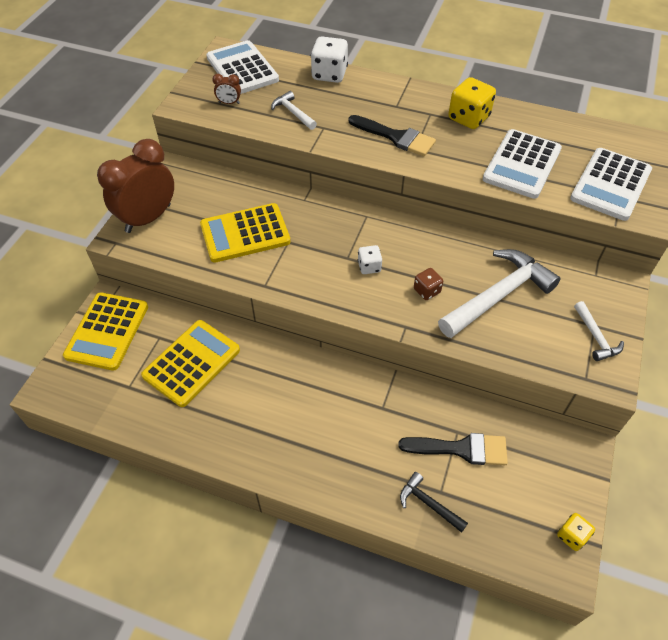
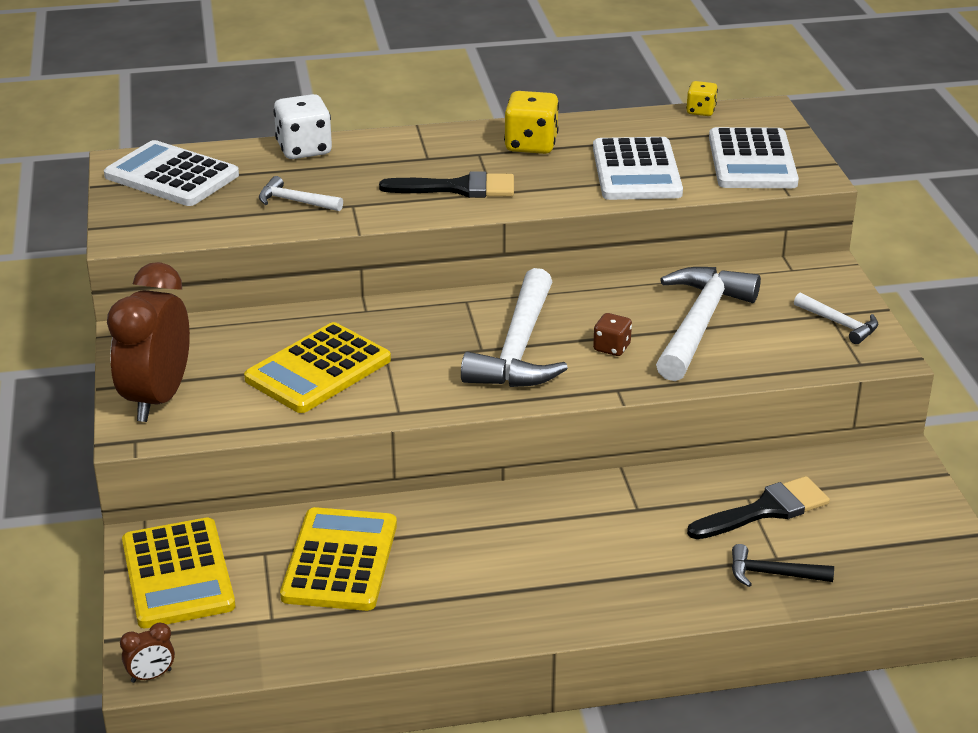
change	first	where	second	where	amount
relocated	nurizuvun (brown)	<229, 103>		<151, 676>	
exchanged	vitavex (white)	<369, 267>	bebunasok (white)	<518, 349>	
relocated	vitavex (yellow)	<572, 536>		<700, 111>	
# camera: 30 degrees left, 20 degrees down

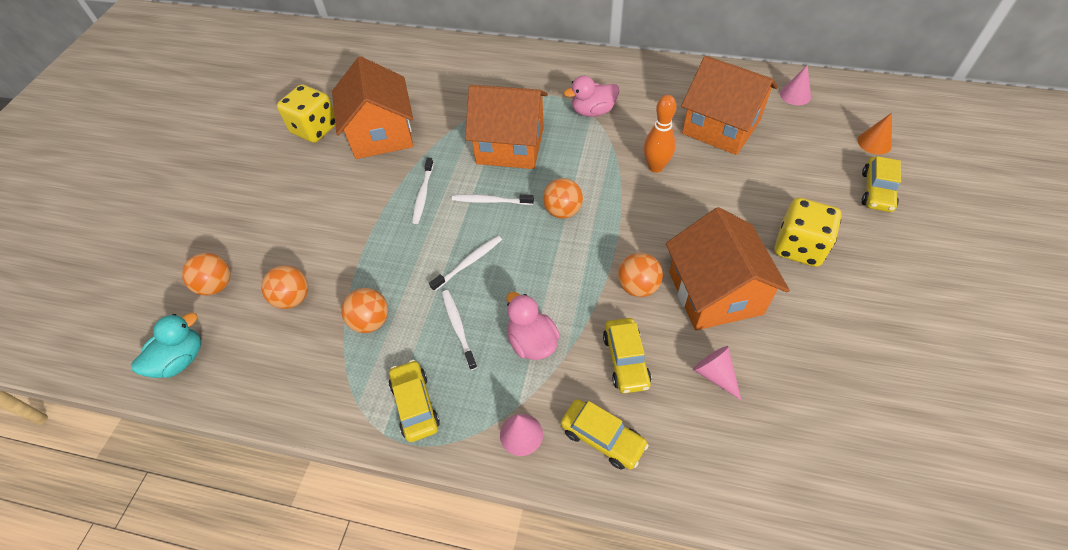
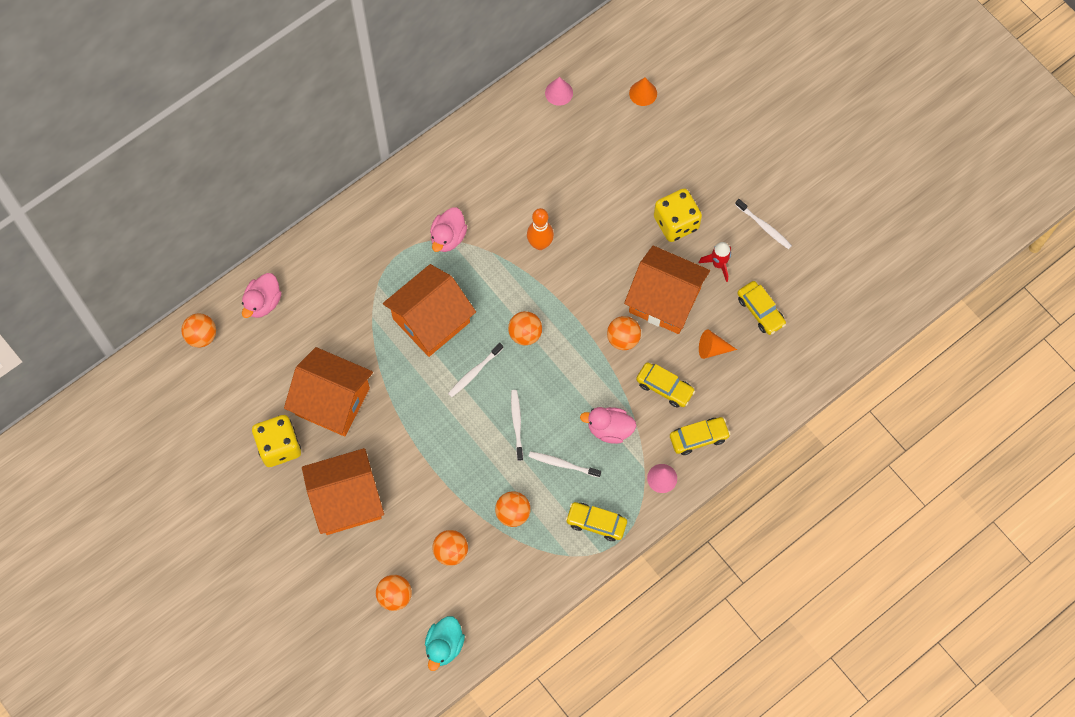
change	first	where	second	where	amount
relocated	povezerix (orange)	<721, 127>		<346, 500>	
relocated	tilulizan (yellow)	<877, 191>		<760, 311>	
relocated	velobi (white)	<423, 194>		<764, 227>	
spun	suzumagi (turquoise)	<180, 360>		<444, 646>	150 degrees counterclockwise
colour	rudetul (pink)	<714, 374>	rudetul (orange)	<712, 348>	
appeared			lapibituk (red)	<718, 264>	
appeared			suzumagi (pink)	<263, 302>	
appeared			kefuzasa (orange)	<201, 336>	
# camera: 55 degrees left, 15 degrees up

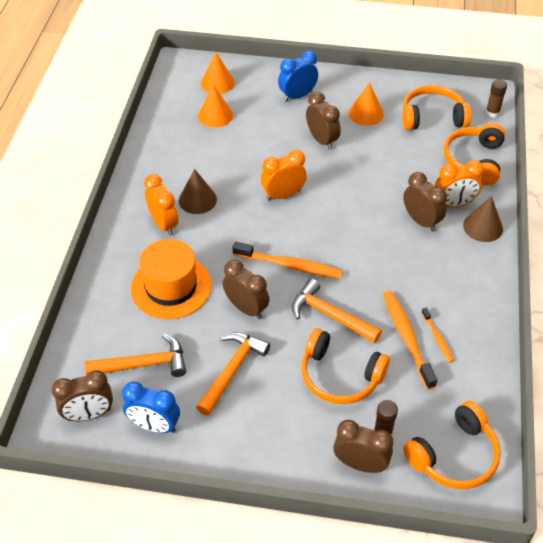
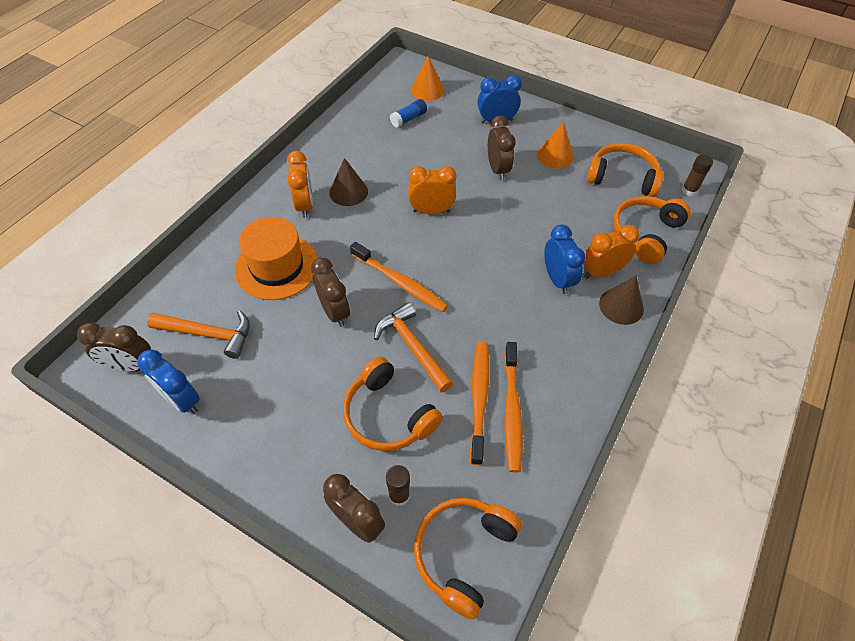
change	first	where	second	where	amount
exchanged	rudetul (orange)	<215, 115>	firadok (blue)	<409, 119>	
spun	nurizuvun (orange)	<454, 204>		<601, 272>	150 degrees clockwise
colour	nurizuvun (brown)	<421, 221>	nurizuvun (blue)	<557, 279>	
size	velobi (orange)	<437, 338>		<512, 410>	x1.85
missing	bebunasok (orange)	<232, 370>			
spun	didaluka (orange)	<454, 456>		<463, 553>	135 degrees clockwise
# camera: 20 degrees right, 5 degrees up

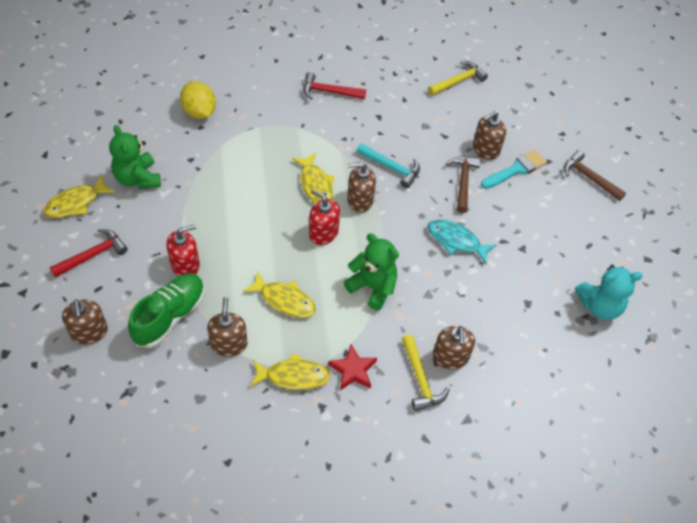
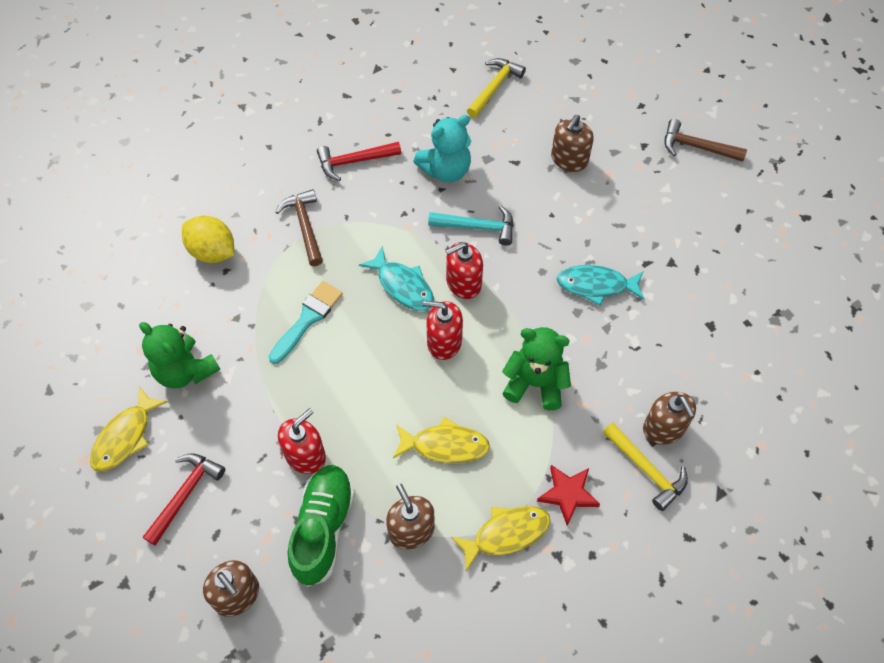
change	first	where	second	where	amount
relocated	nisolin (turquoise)	<516, 169>		<308, 319>	
colour	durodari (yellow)	<315, 185>	durodari (turquoise)	<402, 286>	
relocated	bebunasok (brown)	<463, 182>		<305, 226>	
colour	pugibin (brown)	<360, 200>	pugibin (red)	<463, 283>	
relocated	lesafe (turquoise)	<599, 306>		<446, 170>	
# camera: 20 degrees left, 5 degrees up

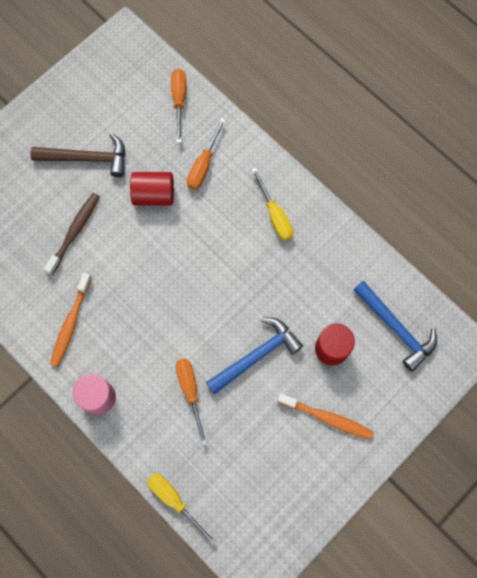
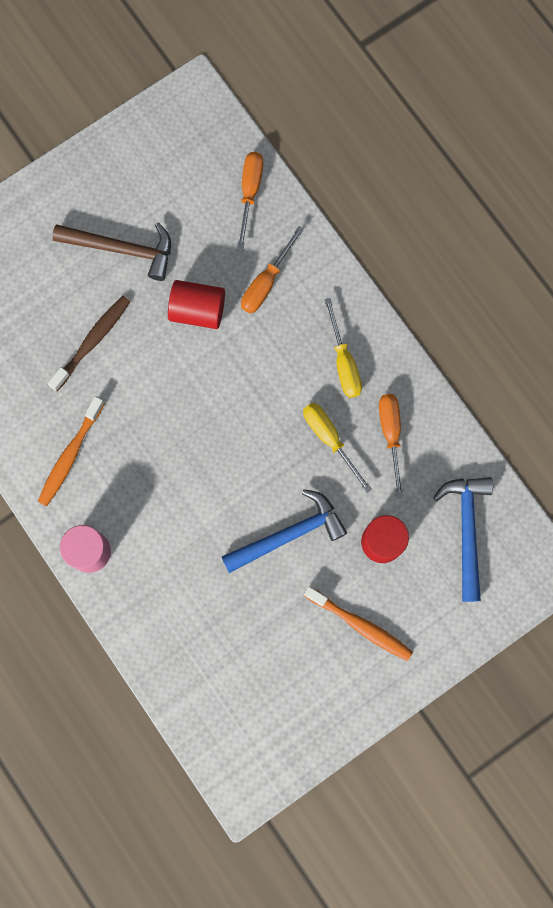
change	first	where	second	where	amount
spun	bebunasok (blue)	<396, 328>		<466, 530>	150 degrees counterclockwise
relocated	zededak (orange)	<190, 391>		<390, 434>	
relocated	zededak (yellow)	<174, 500>		<329, 439>	
# camera: 10 degrees right, 5 degrees up

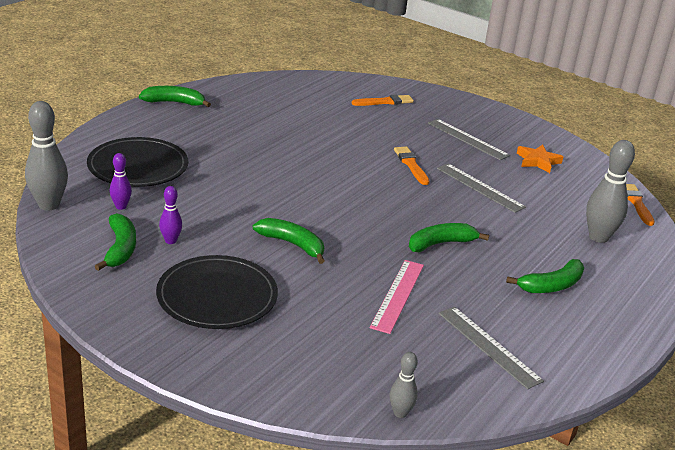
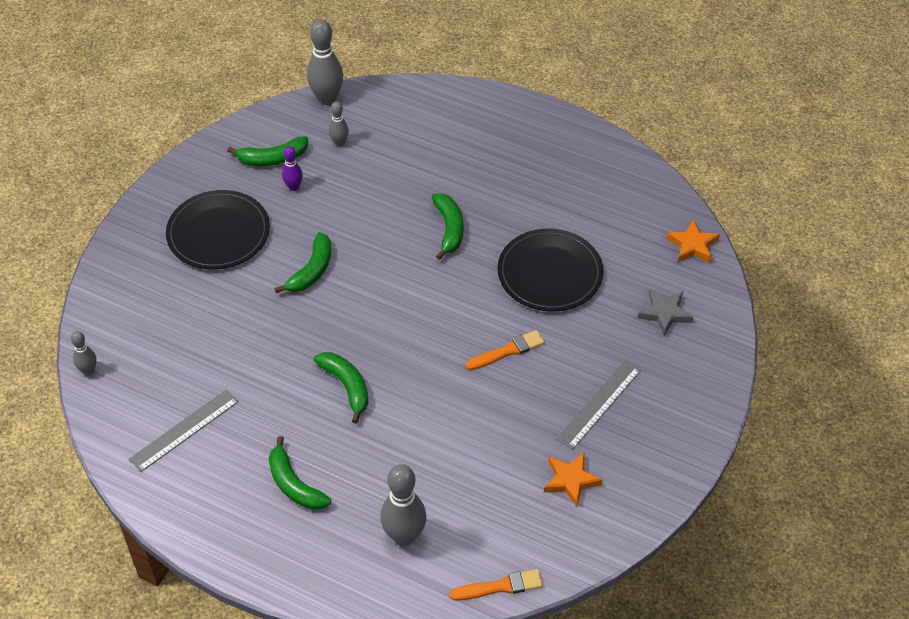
change	first	where	second	where	amount
relocated	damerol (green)	<174, 102>		<449, 229>	
exchanged	nisolin (orange)	<385, 102>	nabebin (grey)	<665, 313>	
relocated	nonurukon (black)	<138, 166>		<550, 273>	
colour	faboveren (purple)	<121, 206>	faboveren (grey)	<339, 142>	
missing	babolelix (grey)	<480, 187>			
missing	babolelix (pink)	<397, 295>			
appeared			nabebin (orange)	<693, 245>	
# camera: 85 degrees right, 20 degrees up

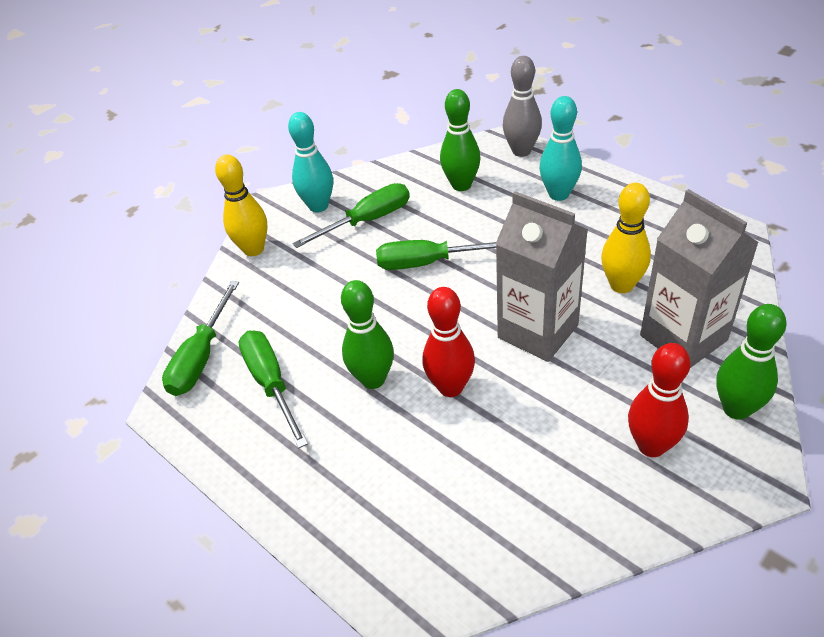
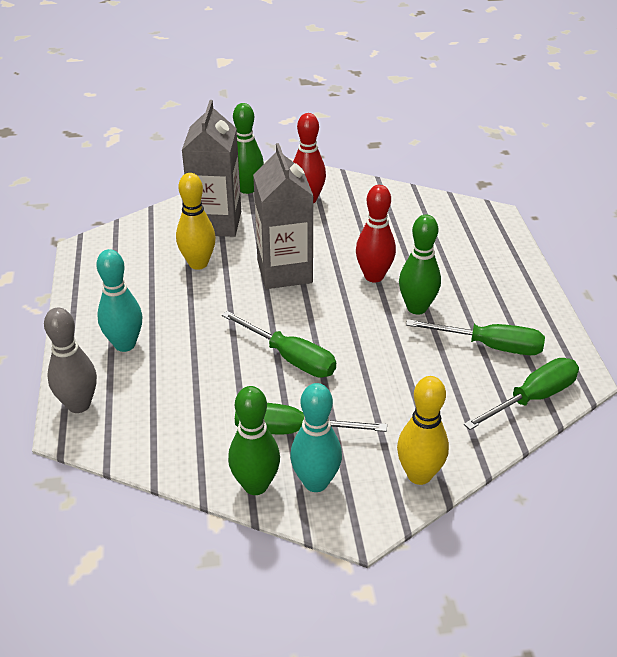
change	first	where	second	where	amount
relocated	faboveren (green)	<461, 185>		<255, 485>	
spun	zededak (green)	<271, 384>		<490, 346>	90 degrees counterclockwise
# camera: 145 degrees left, 5 degrees down

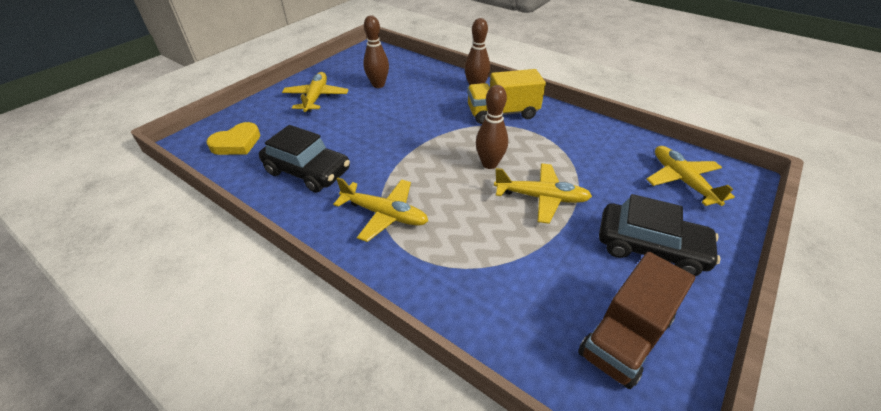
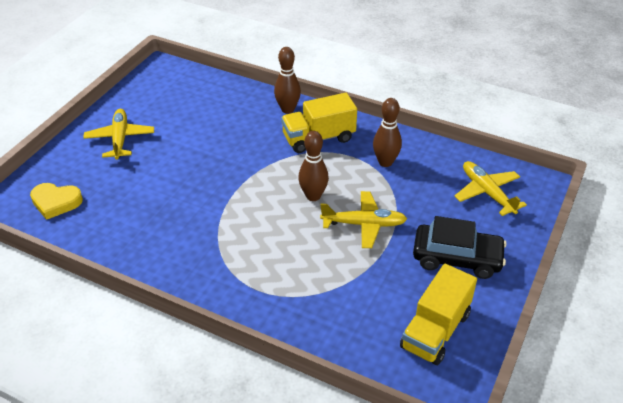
change	first	where	second	where	amount
relocated	faboveren (brown)	<378, 85>		<385, 162>	
spun	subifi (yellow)	<237, 143>		<56, 202>	60 degrees clockwise
missing	tilulizan (black)	<307, 171>			
missing	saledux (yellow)	<384, 214>			
colour	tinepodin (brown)	<625, 336>	tinepodin (yellow)	<435, 330>	
# camera: 10 degrees left, 0 degrees up

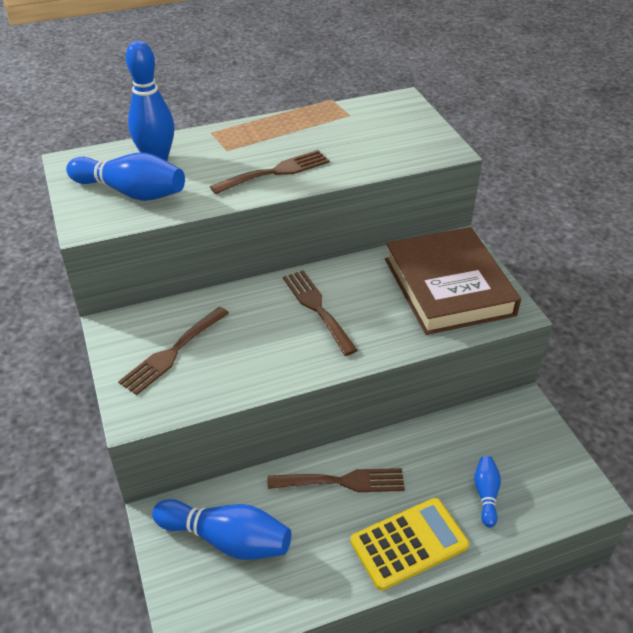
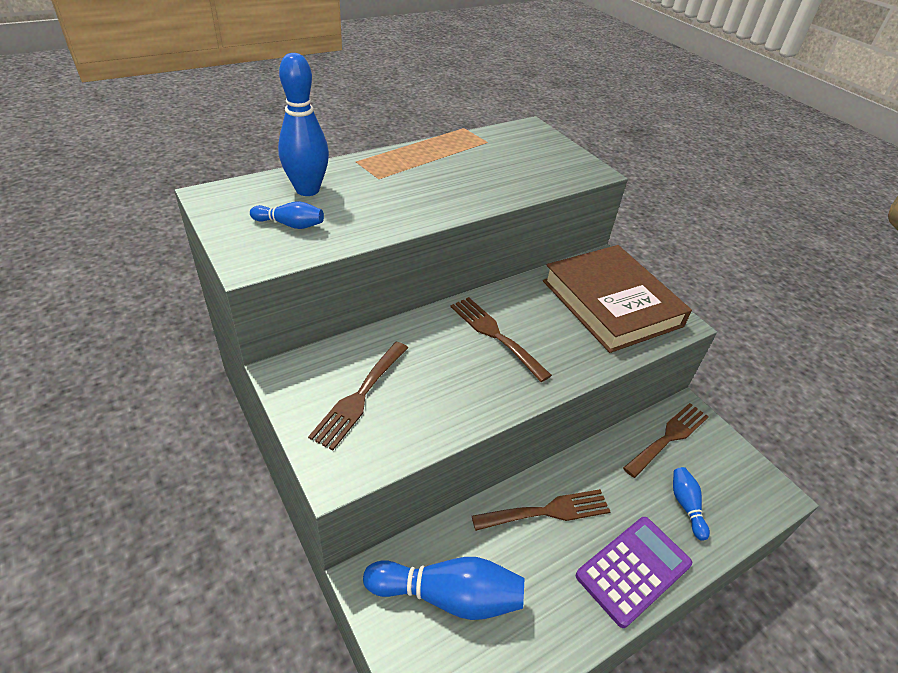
change	first	where	second	where	amount
relocated	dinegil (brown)	<276, 172>		<669, 437>	
size	faboveren (blue)	<131, 192>		<290, 225>	x0.53
colour	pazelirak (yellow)	<409, 543>	pazelirak (purple)	<633, 570>	
# camera: 15 degrees left, 0 degrees up

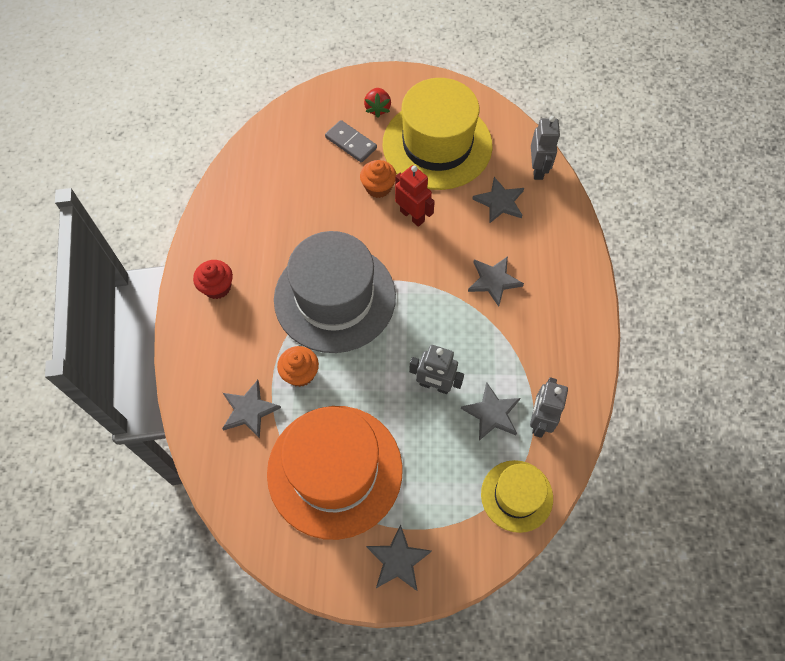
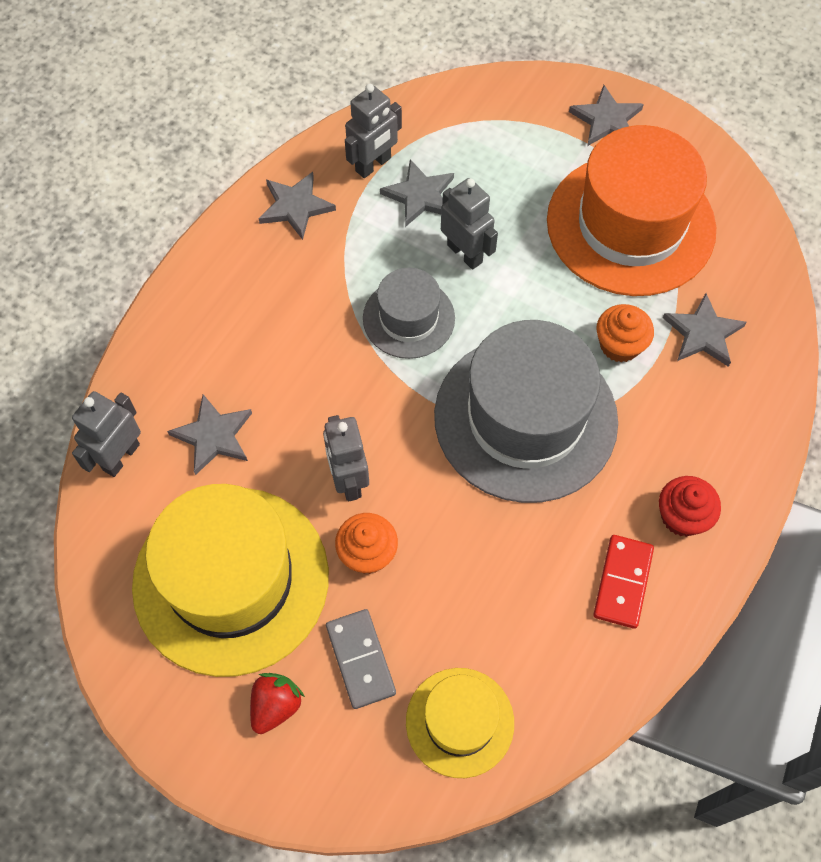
change	first	where	second	where	amount
colour	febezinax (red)	<412, 216>	febezinax (grey)	<348, 480>	
relocated	nabebin (grey)	<494, 281>		<295, 207>	
relocated	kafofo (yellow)	<516, 496>		<460, 722>	
appeared			kafofo (grey)	<408, 318>	
appeared			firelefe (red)	<622, 582>	
# camera: 150 degrees left, 0 degrees up

